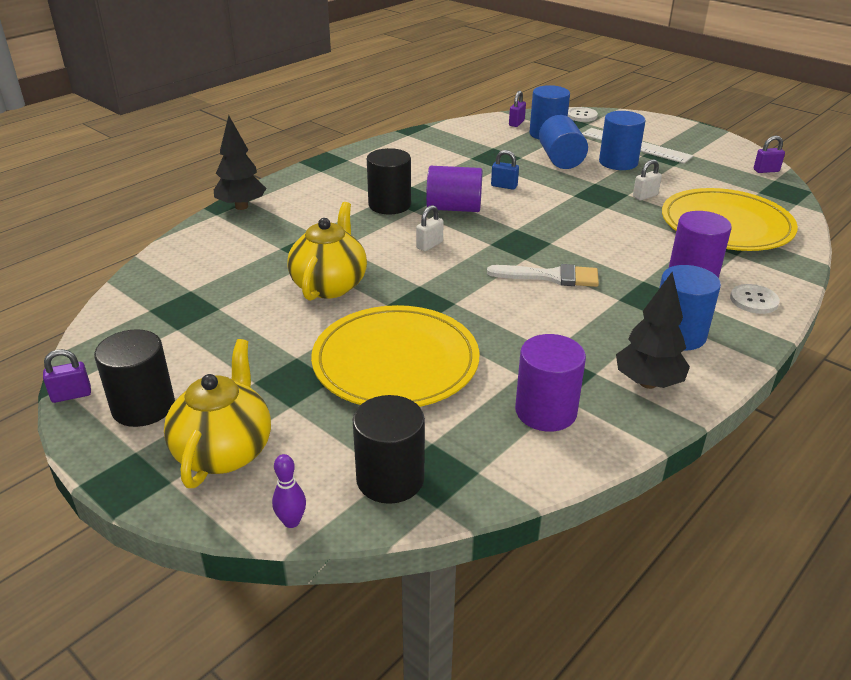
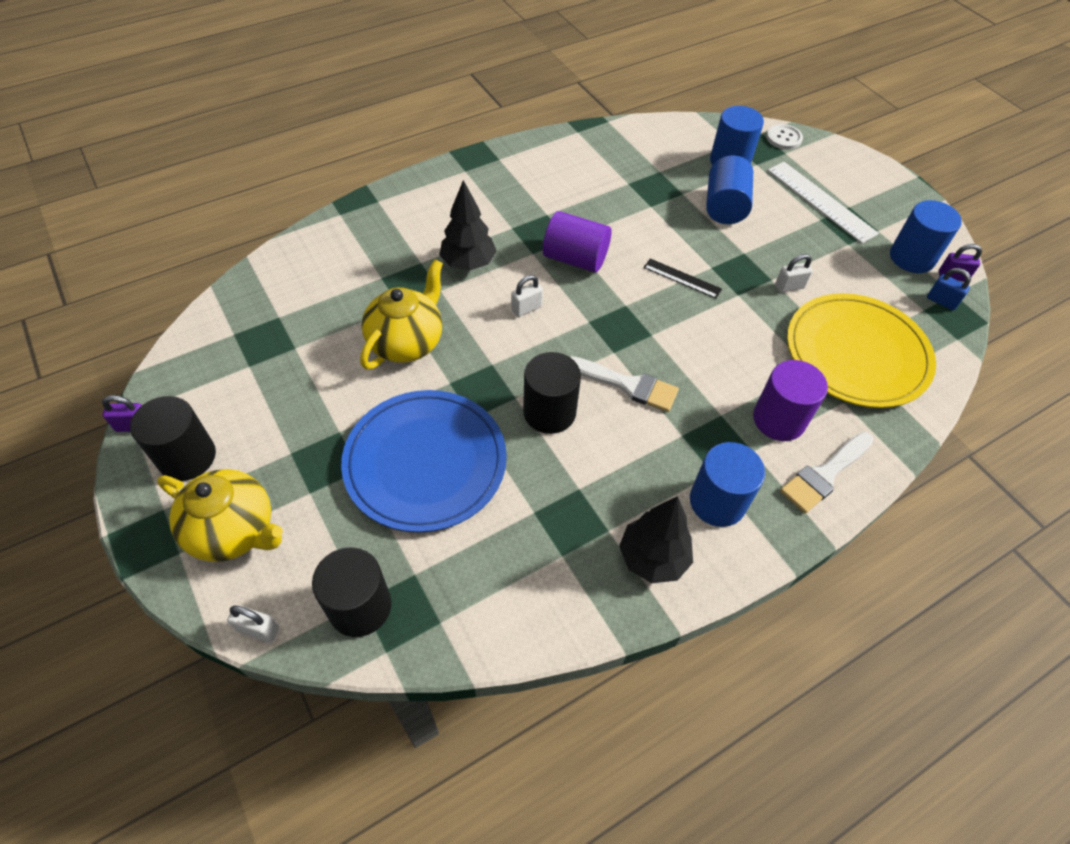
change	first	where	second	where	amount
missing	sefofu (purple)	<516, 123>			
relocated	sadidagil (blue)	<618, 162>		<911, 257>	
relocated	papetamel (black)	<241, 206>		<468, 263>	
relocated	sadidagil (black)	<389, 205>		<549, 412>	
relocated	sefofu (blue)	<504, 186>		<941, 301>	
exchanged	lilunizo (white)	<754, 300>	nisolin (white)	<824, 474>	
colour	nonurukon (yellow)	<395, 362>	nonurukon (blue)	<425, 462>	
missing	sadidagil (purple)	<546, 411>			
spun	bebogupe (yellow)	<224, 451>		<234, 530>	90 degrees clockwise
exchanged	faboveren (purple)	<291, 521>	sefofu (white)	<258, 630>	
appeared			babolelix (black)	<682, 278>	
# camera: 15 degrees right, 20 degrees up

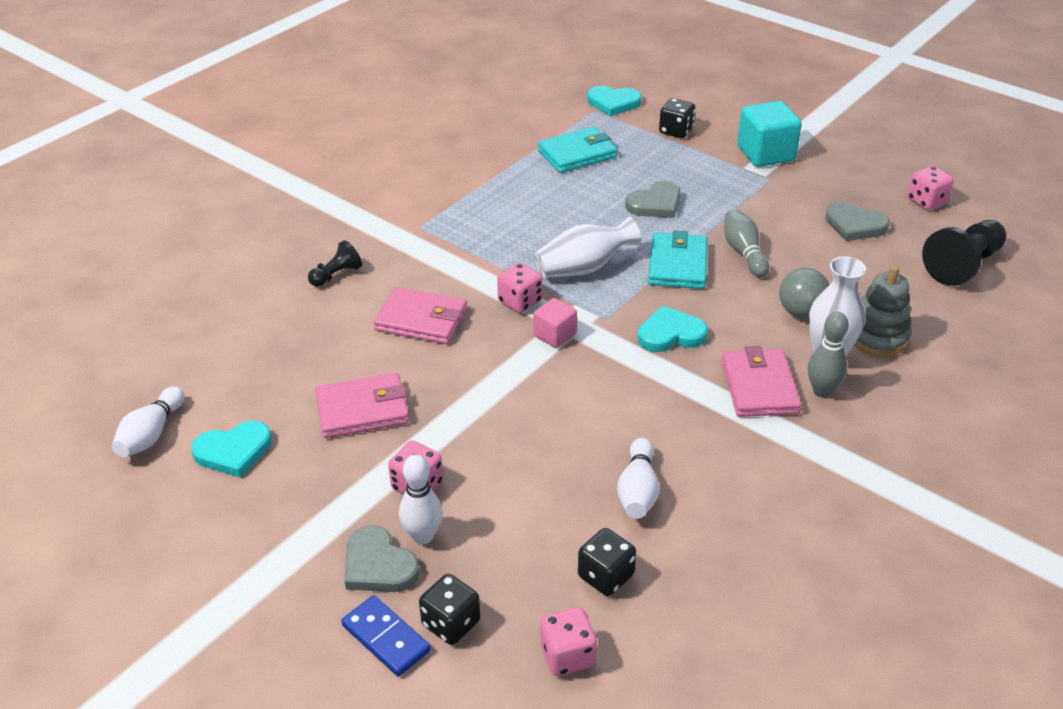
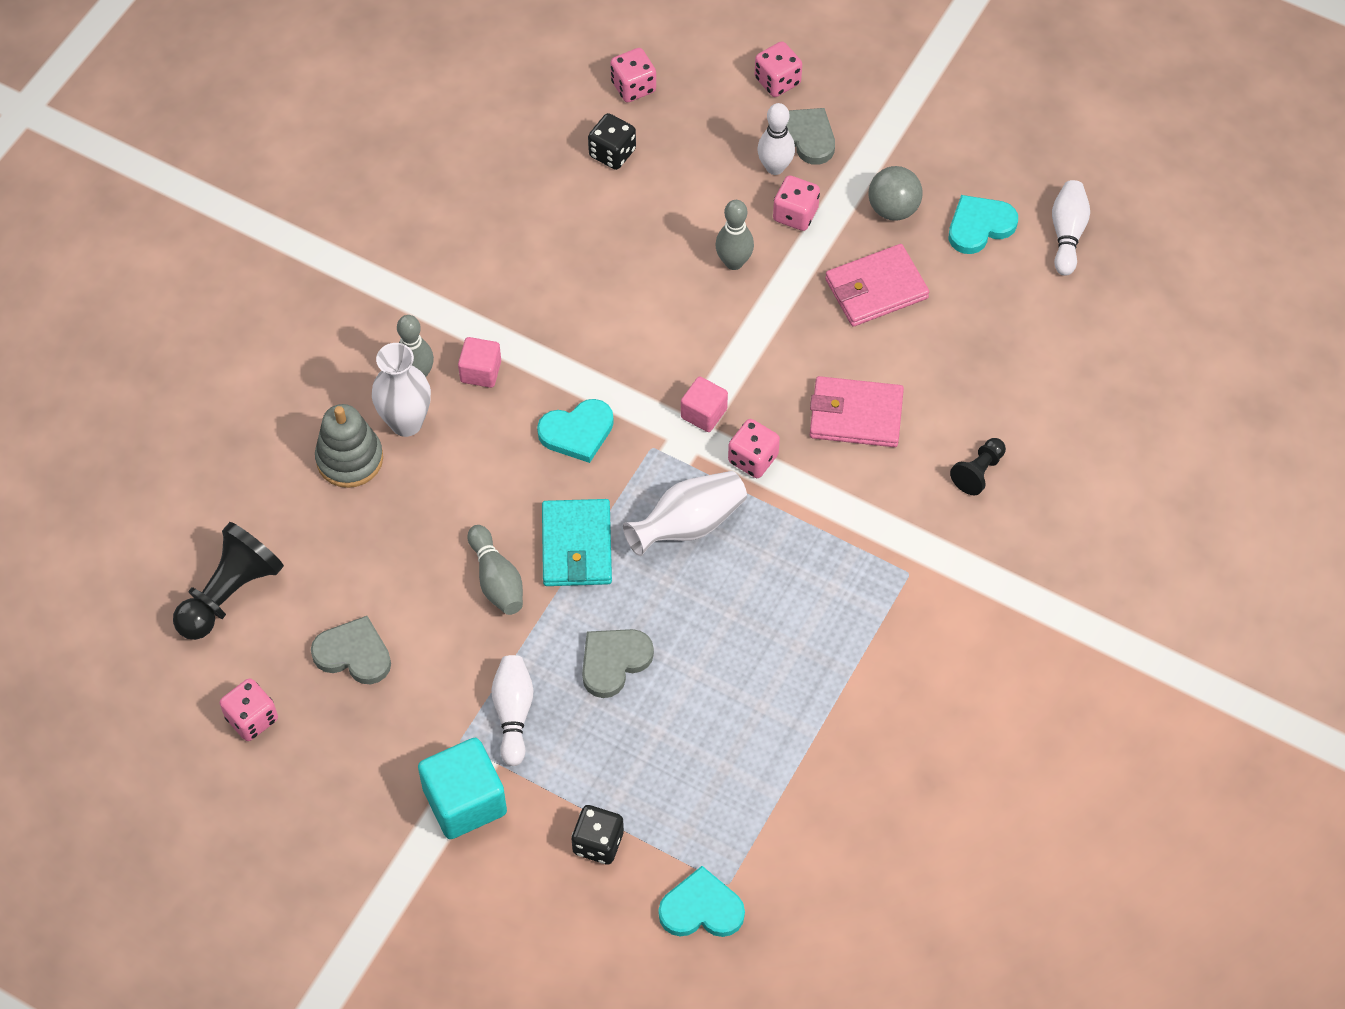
change	first	where	second	where	amount
missing	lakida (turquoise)	<577, 154>			
relocated	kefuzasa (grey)	<801, 312>		<893, 209>	
exchanged	lakida (pink)	<759, 387>	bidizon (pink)	<481, 371>	
relocated	faboveren (white)	<638, 491>		<513, 713>	
missing	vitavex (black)	<451, 623>			
exchanged	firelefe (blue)	<386, 638>	vitavex (pink)	<777, 81>	
appeared			faboveren (grey)	<734, 262>	
# camera: 170 degrees right, 20 degrees up

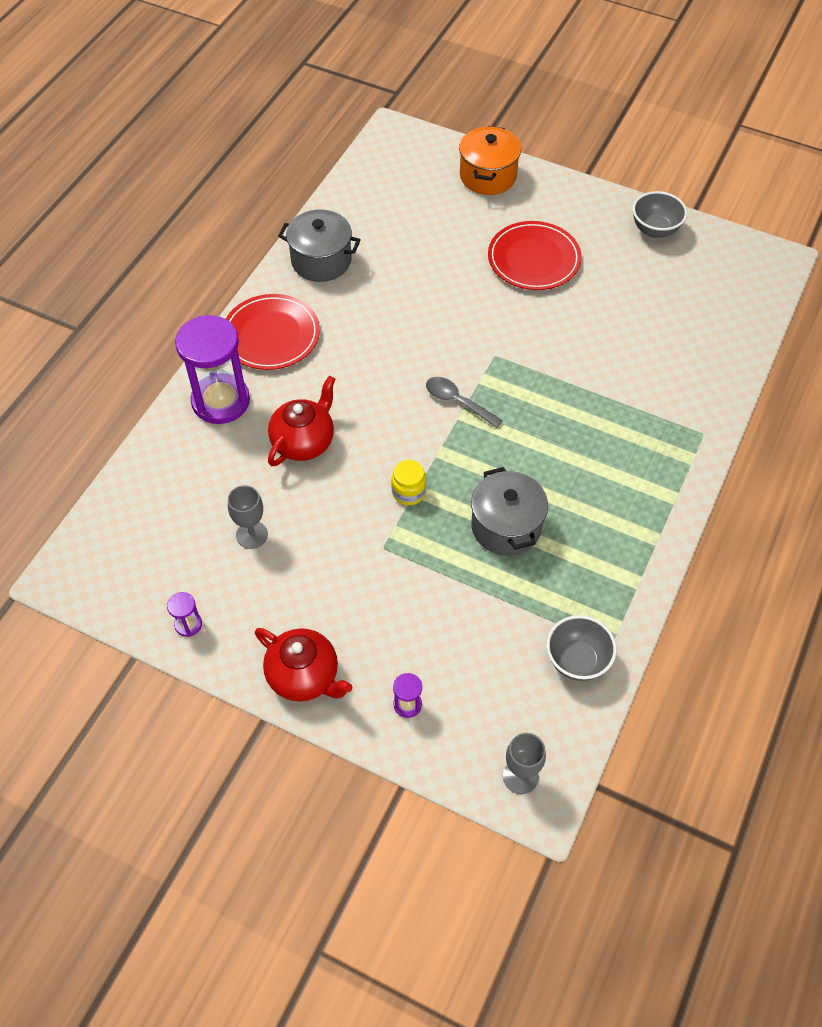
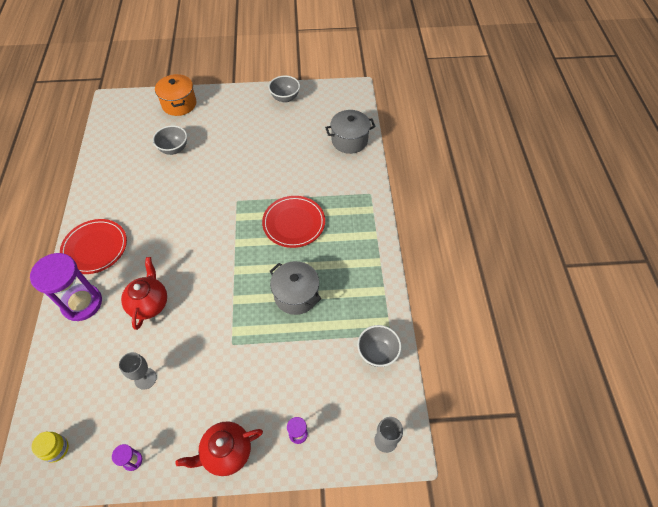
change	first	where	second	where	amount
relocated	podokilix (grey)	<321, 260>		<349, 140>	
relocated	nonurukon (red)	<534, 259>		<294, 223>	
missing	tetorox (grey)	<457, 402>			
relocated	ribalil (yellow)	<408, 492>		<56, 449>	
spun	bebogupe (red)	<304, 676>		<226, 452>	150 degrees clockwise
appeared			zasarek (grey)	<174, 149>	
# camera: 30 degrees left, 0 degrees up

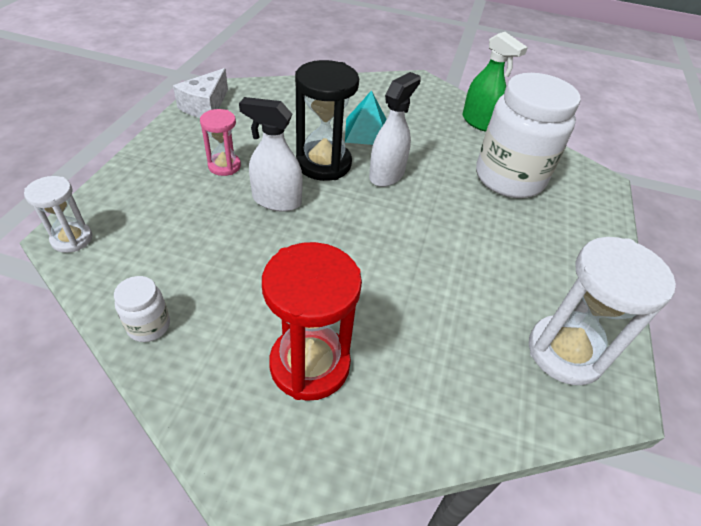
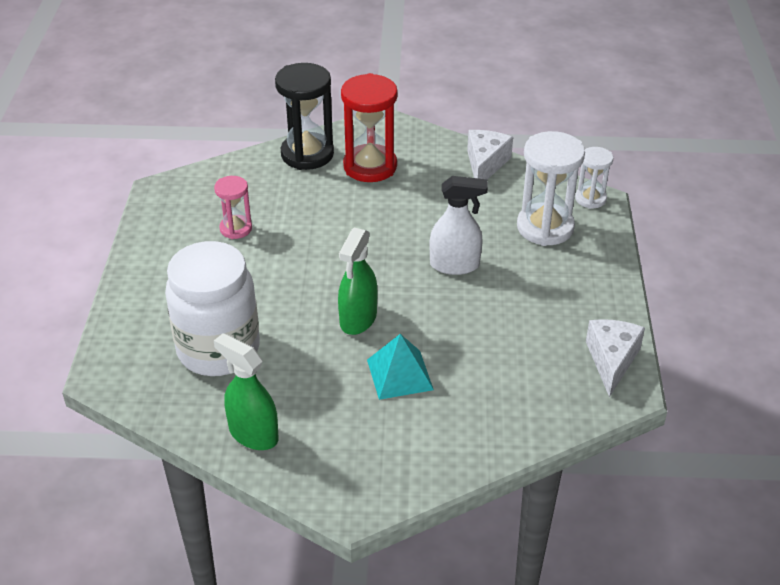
change	first	where	second	where	amount
relocated	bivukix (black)	<323, 164>		<307, 154>	
colour	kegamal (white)	<387, 175>	kegamal (green)	<358, 319>	
relocated	bivukix (pink)	<224, 166>		<236, 229>	
relocated	bivukix (white)	<565, 352>		<545, 227>	
exchanged	ribalil (white)	<149, 326>	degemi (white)	<485, 164>	
# camera: 170 degrees right, 5 degrees down

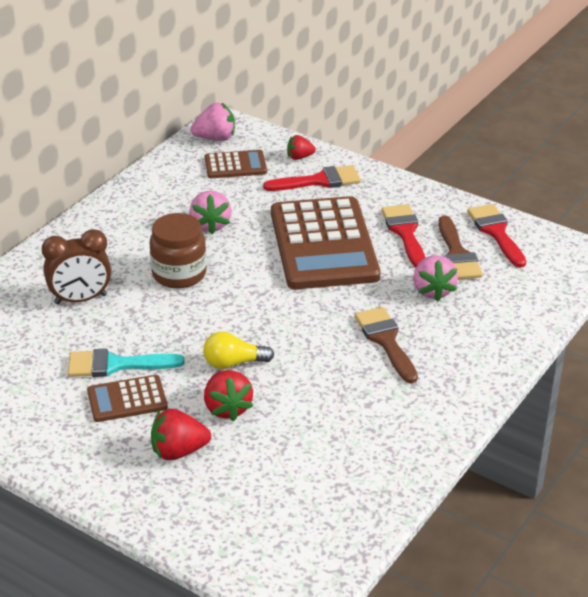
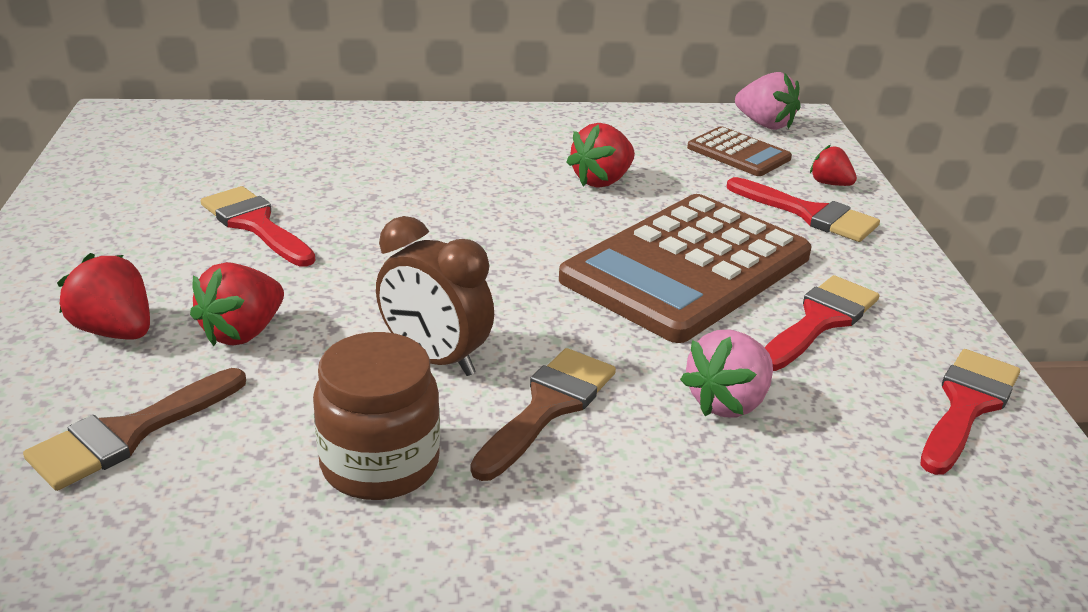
change	first	where	second	where	amount
colour	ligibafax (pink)	<210, 225>	ligibafax (red)	<602, 181>	
relocated	ribalil (brown)	<179, 274>		<380, 464>	
relocated	nisolin (brown)	<457, 254>		<129, 433>	
relocated	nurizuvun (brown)	<80, 299>		<434, 359>	
missing	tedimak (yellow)	<234, 363>			
colour	nisolin (turquoise)	<116, 365>	nisolin (red)	<256, 225>	
missing	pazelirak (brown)	<127, 399>			
# camera: 50 degrees right, 5 degrees down

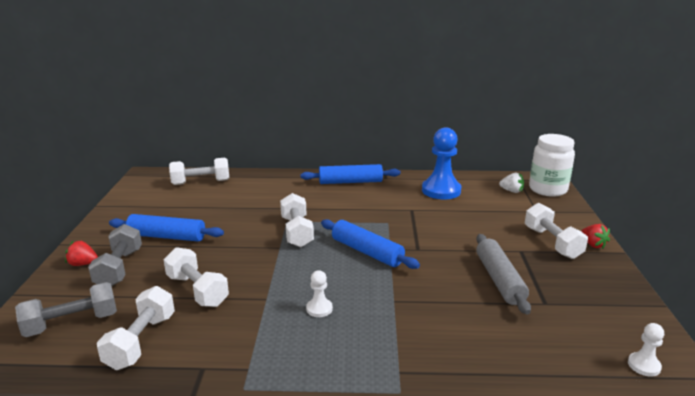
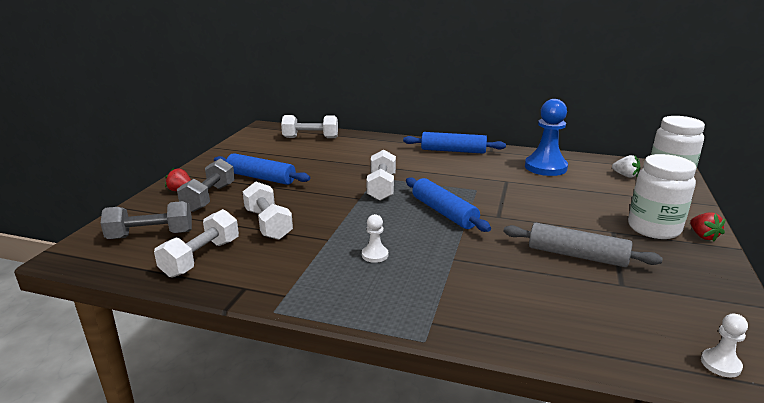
change	first	where	second	where	amount
exchanged	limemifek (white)	<552, 243>	ribalil (white)	<653, 228>	
spun	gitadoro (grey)	<499, 280>		<577, 255>	75 degrees counterclockwise
# camera: 15 degrees right, 0 degrees up

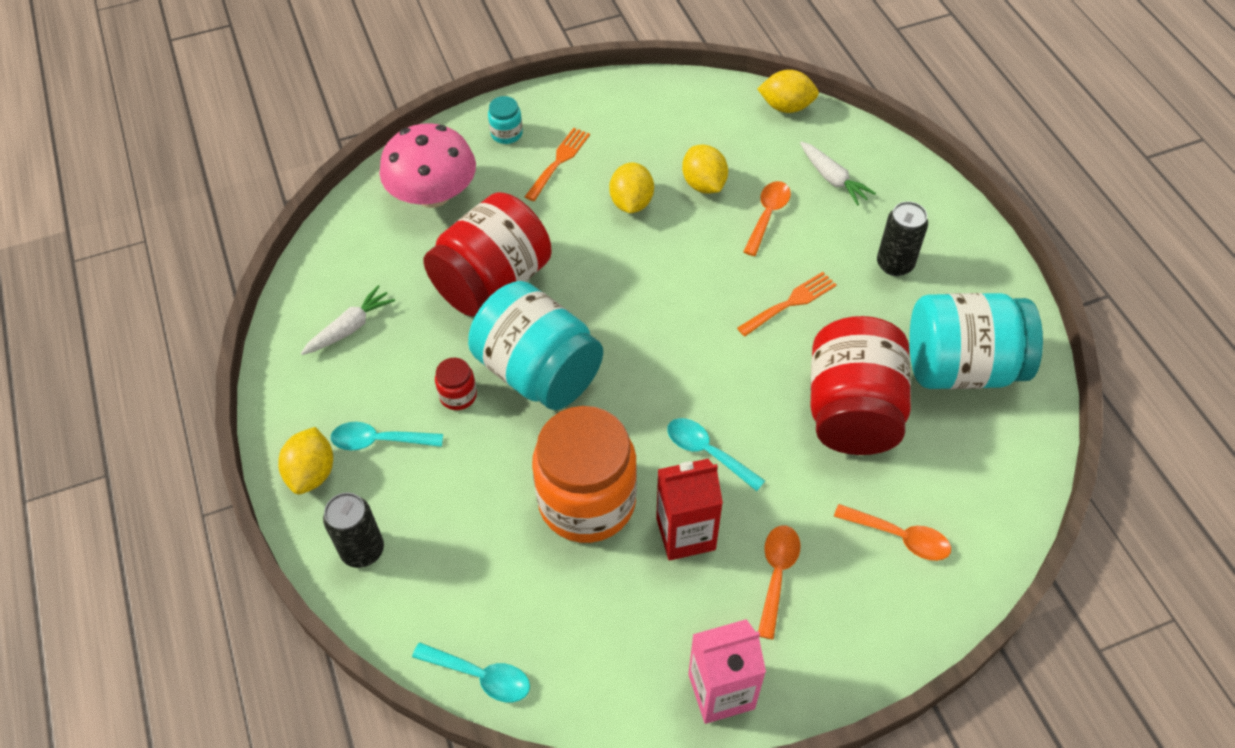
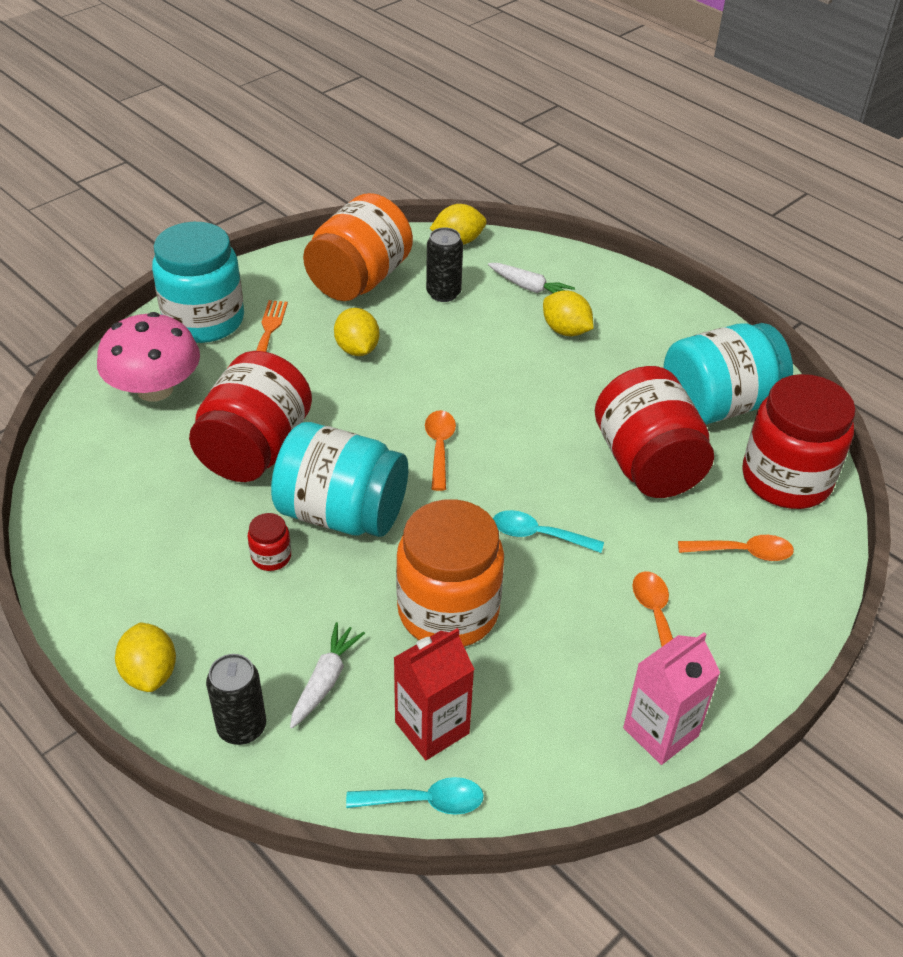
change	first	where	second	where	amount
size	ribalil (turquoise)	<506, 133>		<204, 320>	x2.43
relocated	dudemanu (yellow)	<704, 184>		<565, 330>	
relocated	tetorox (orange)	<767, 215>		<439, 447>	
relocated	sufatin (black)	<894, 264>		<443, 293>	
missing	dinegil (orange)	<790, 303>			
relocated	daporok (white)	<350, 328>		<325, 680>	
missing	tetorox (turquoise)	<379, 441>			
relocated	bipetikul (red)	<685, 534>		<432, 728>	
appeared			ribalil (orange)	<359, 280>	
appeared			ribalil (red)	<786, 479>	
# camera: 25 degrees left, 10 degrees down

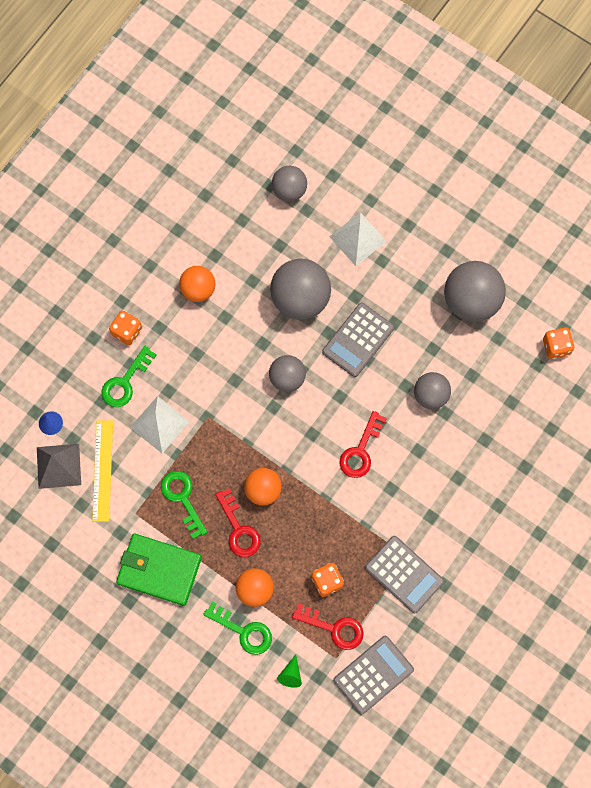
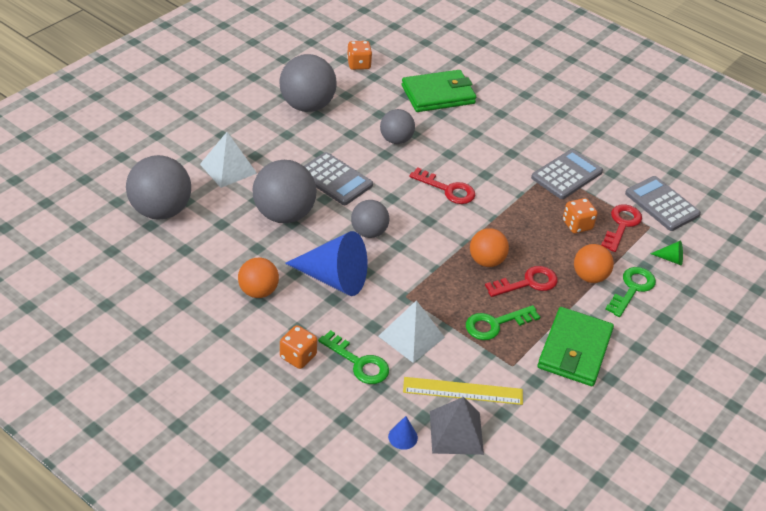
change	first	where	second	where	amount
size	kefuzasa (grey)	<289, 190>		<161, 210>	x1.66
appeared			lakida (green)	<438, 94>	
appeared			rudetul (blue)	<334, 278>	
# camera: 90 degrees left, 30 degrees down

